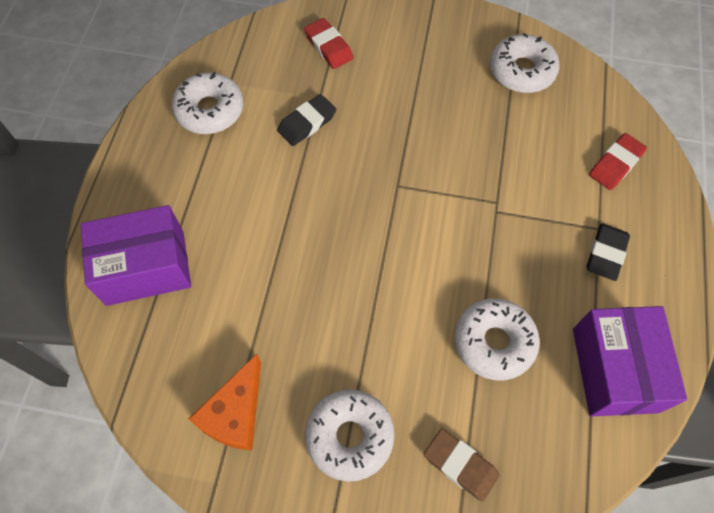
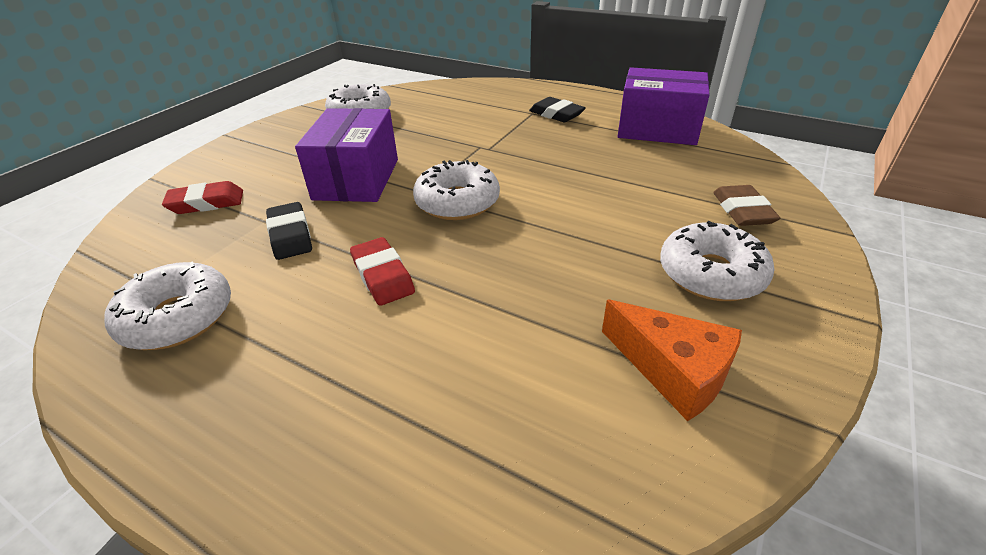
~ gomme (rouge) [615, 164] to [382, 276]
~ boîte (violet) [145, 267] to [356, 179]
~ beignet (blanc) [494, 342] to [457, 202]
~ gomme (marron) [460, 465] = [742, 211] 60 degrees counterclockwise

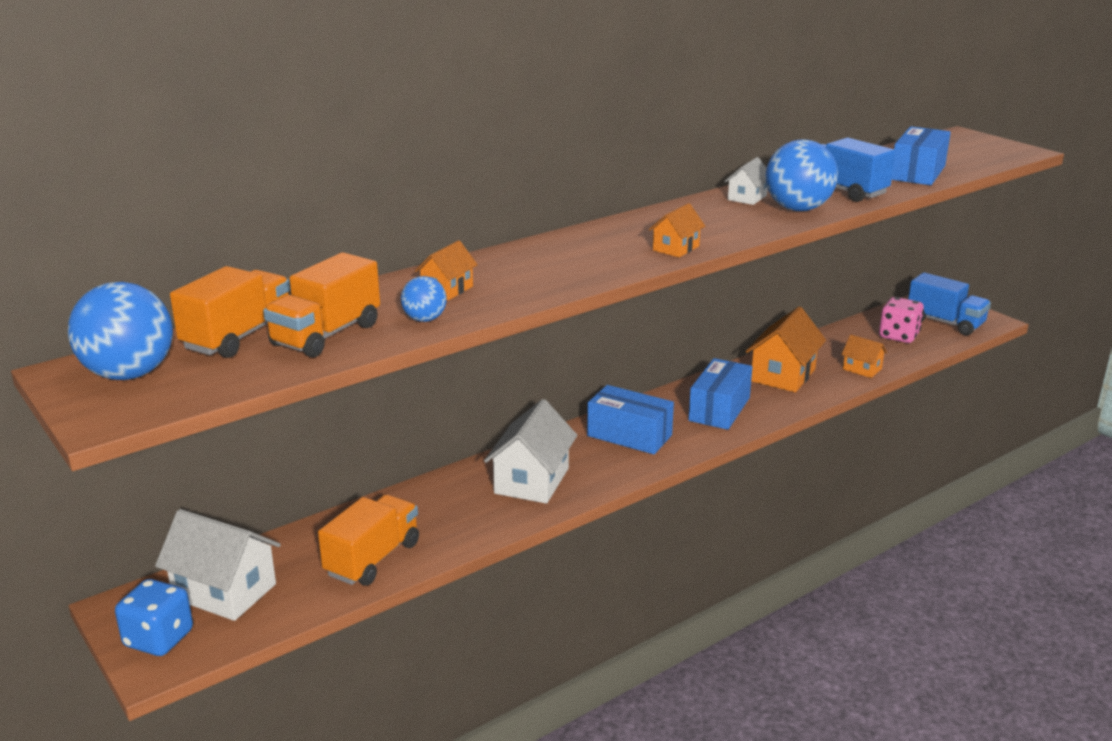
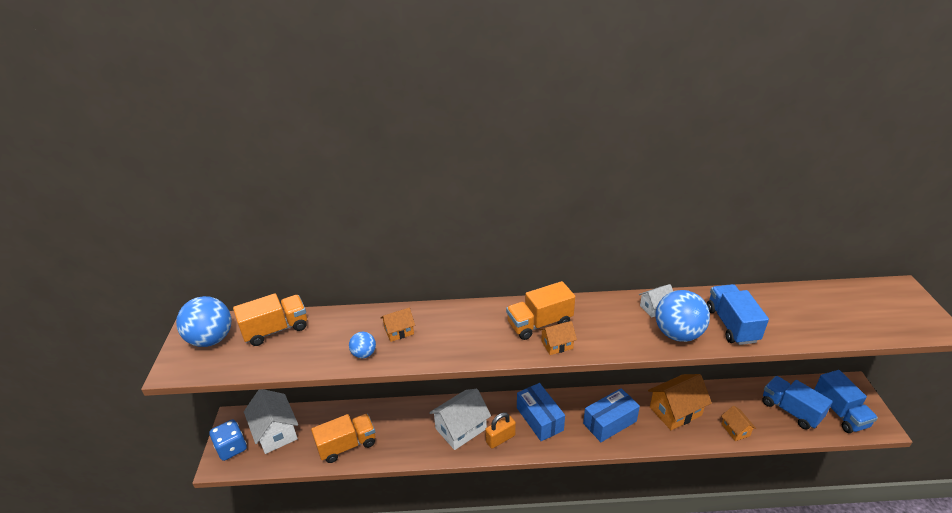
- boîte (bleu) [917, 173]
~ camion (orange) [326, 335] to [539, 323]
~ dé (rose) [898, 336] to camion (bleu) [790, 410]
+ cadenas (orange) [500, 439]

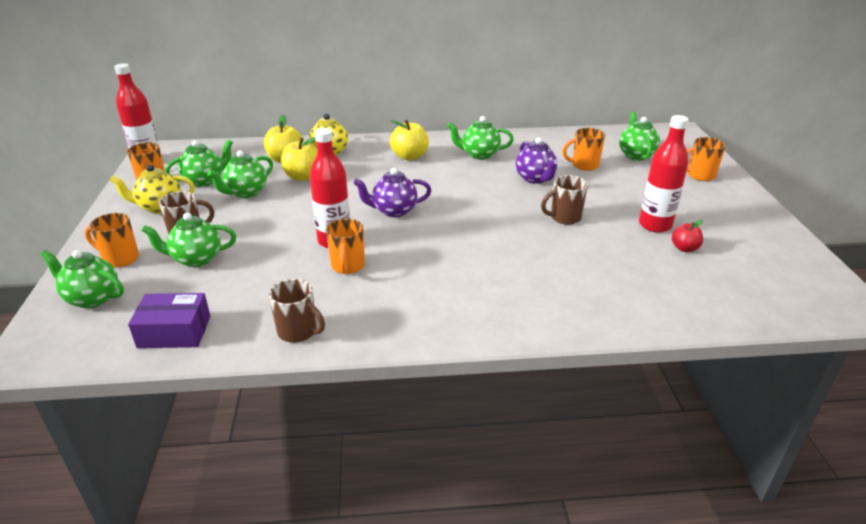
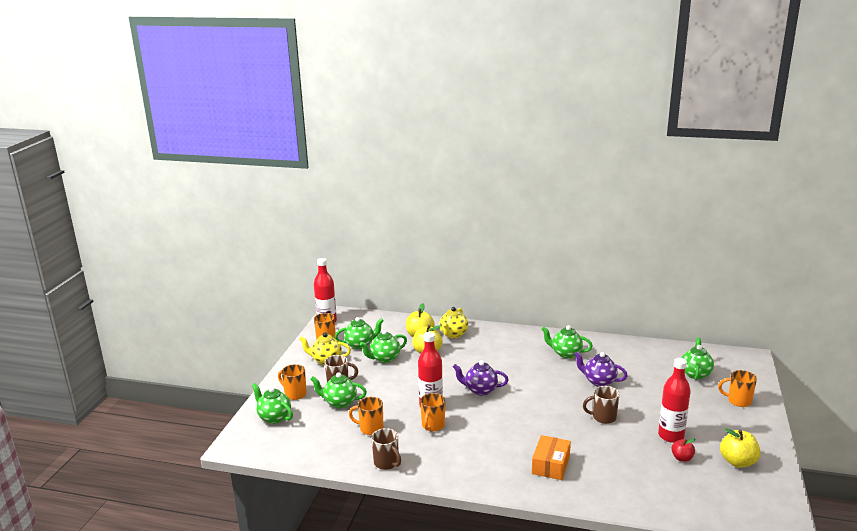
~ pomme (jaune) [409, 156] to [738, 462]
~ tasse (orange) [584, 165] to [370, 428]
~ théière (violet) [535, 179] = [599, 381] 120 degrees clockwise
- boîte (violet) [174, 332]
+ boîte (orange) [551, 465]

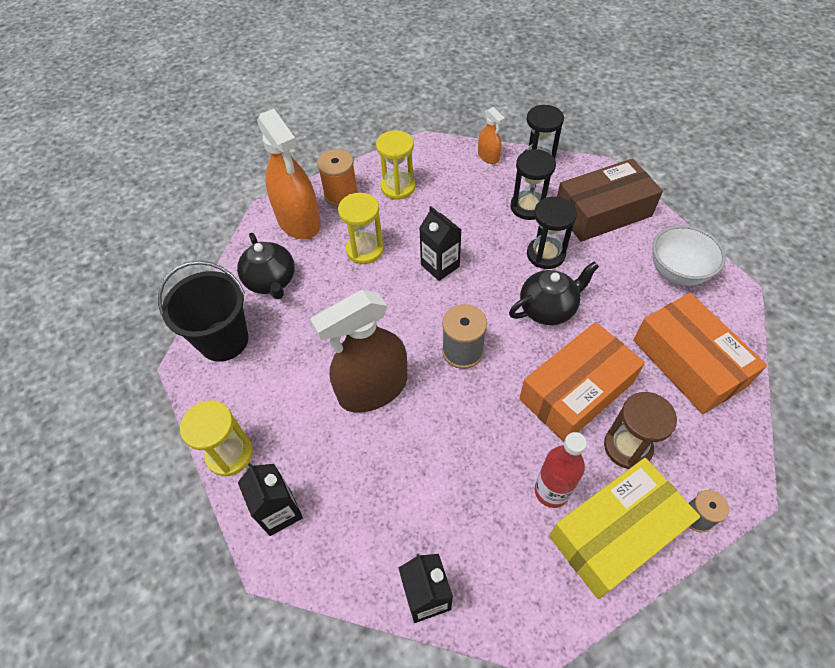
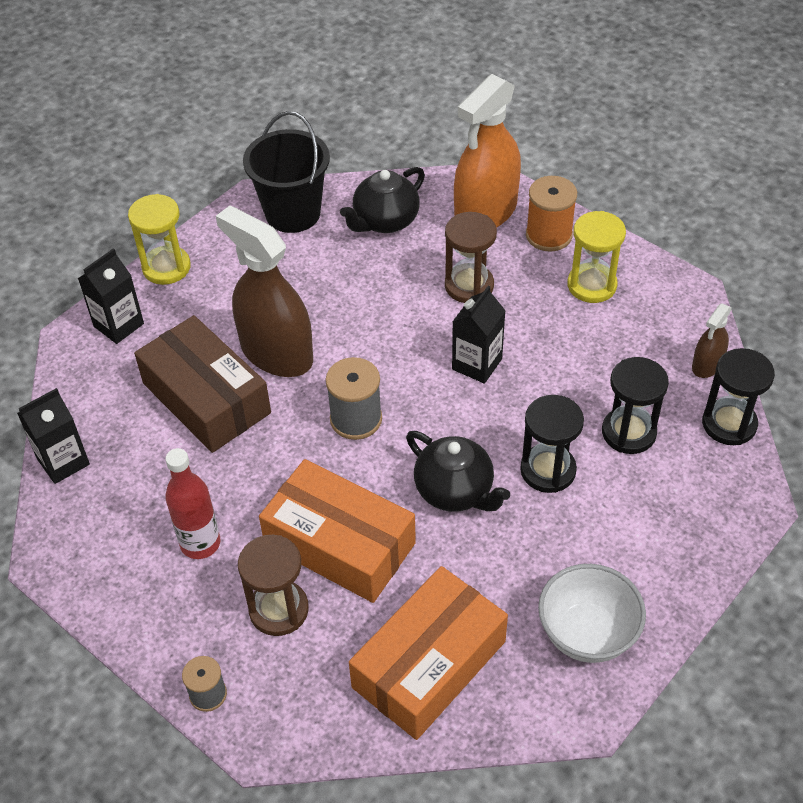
~ vaporisateur (orange) [488, 156] to vaporisateur (marron) [707, 365]
~ boîte (marron) [602, 212] to [206, 398]
~ sablier (jaune) [365, 250] to sablier (marron) [469, 286]
- boîte (jaune) [615, 533]

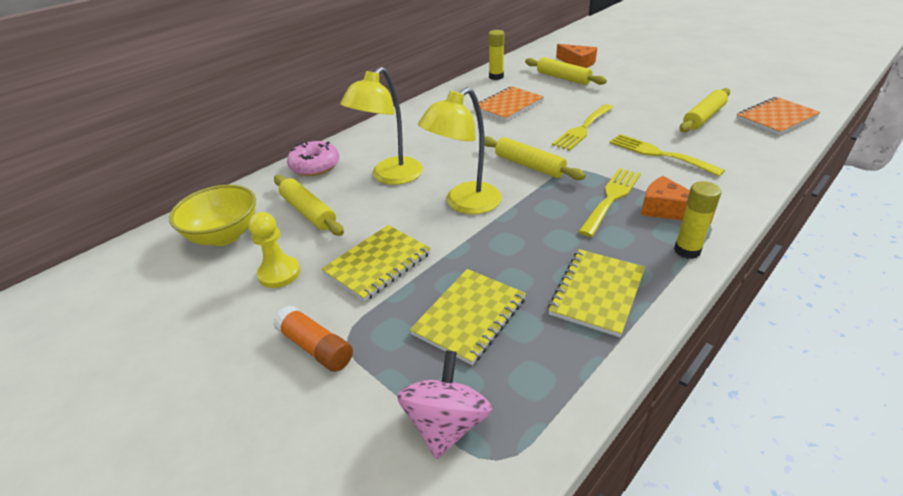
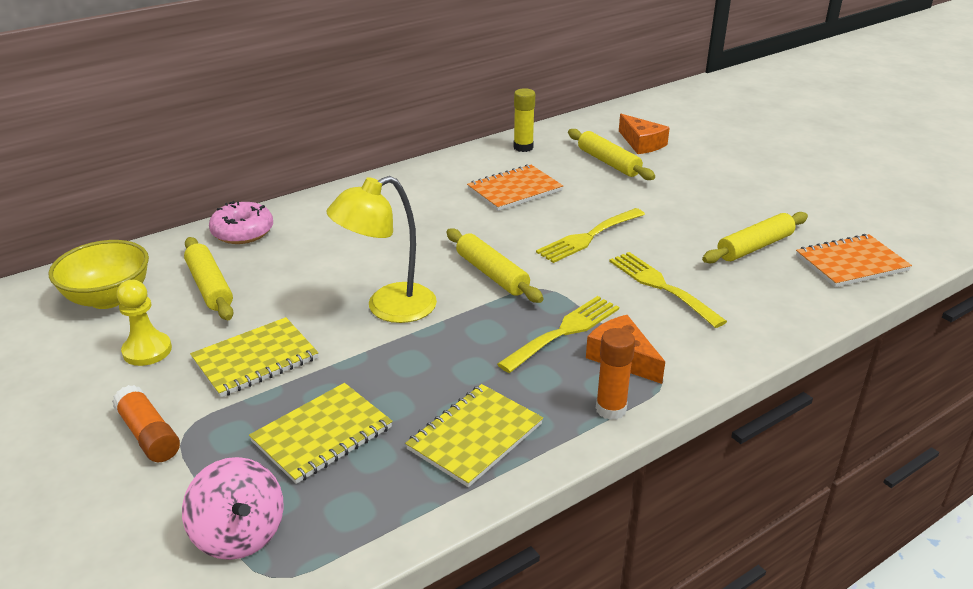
- lampe (jaune) [390, 177]
~ bâton de colle (jaune) [687, 250] to bâton de colle (orange) [611, 409]
~ toupie (rose) [446, 424] = [239, 534] 120 degrees clockwise

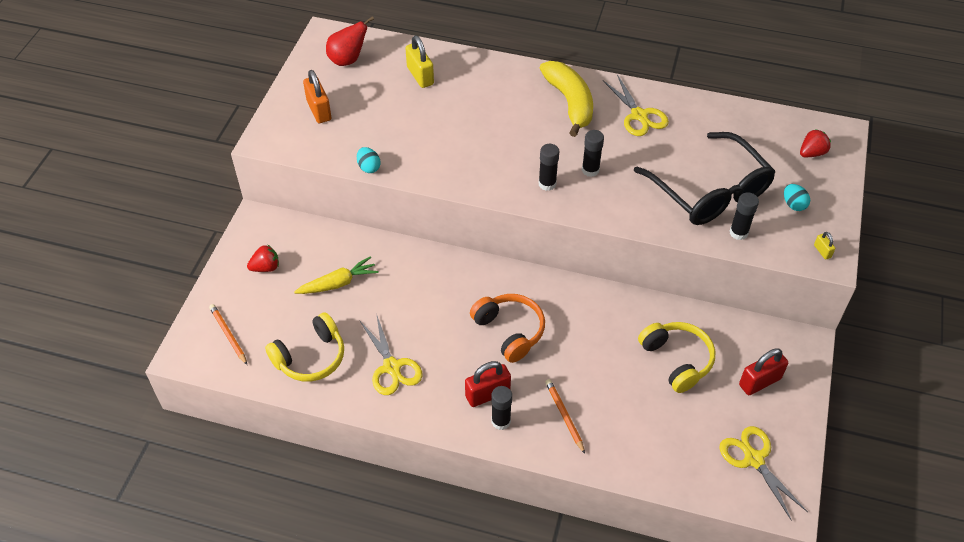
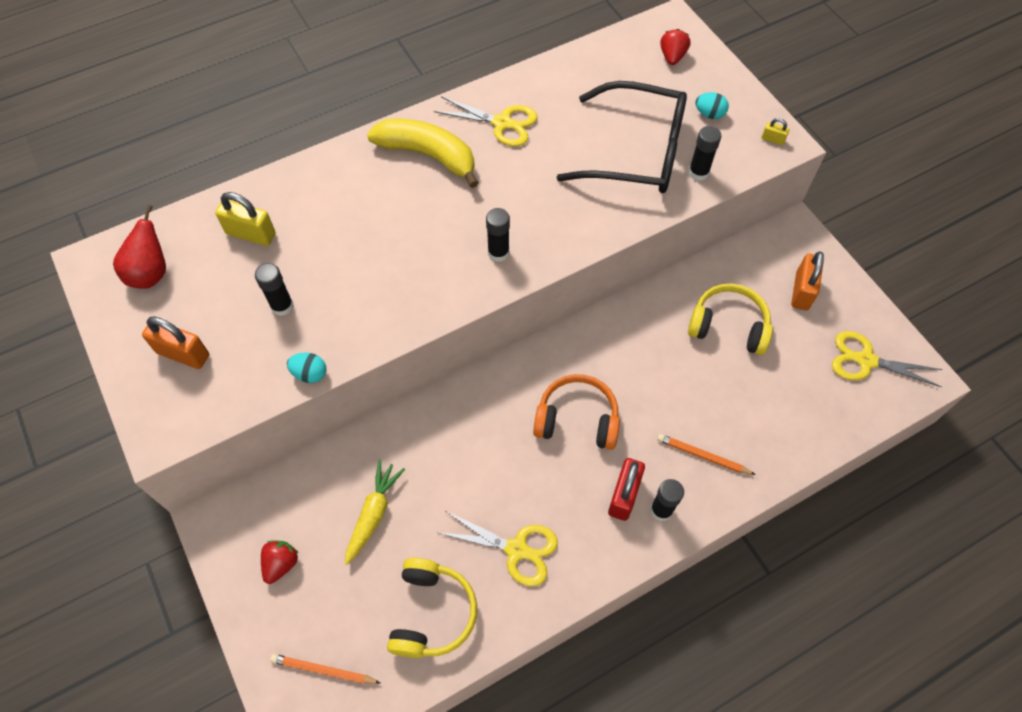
~ bâton de colle (noir) [590, 170] to [282, 306]
~ cadenas (rouge) [759, 382] to cadenas (orange) [801, 291]

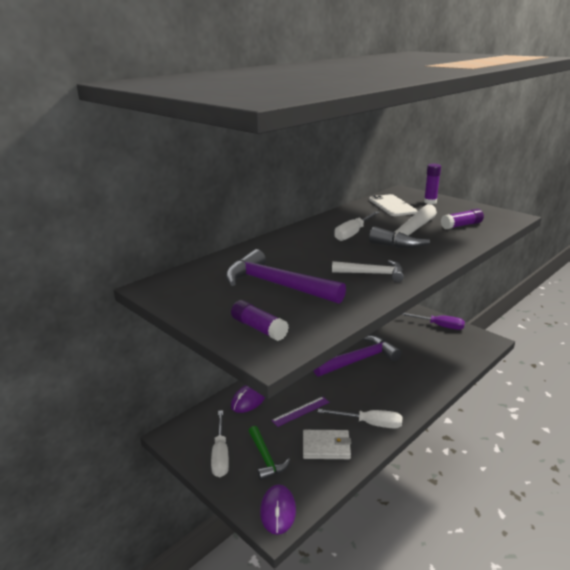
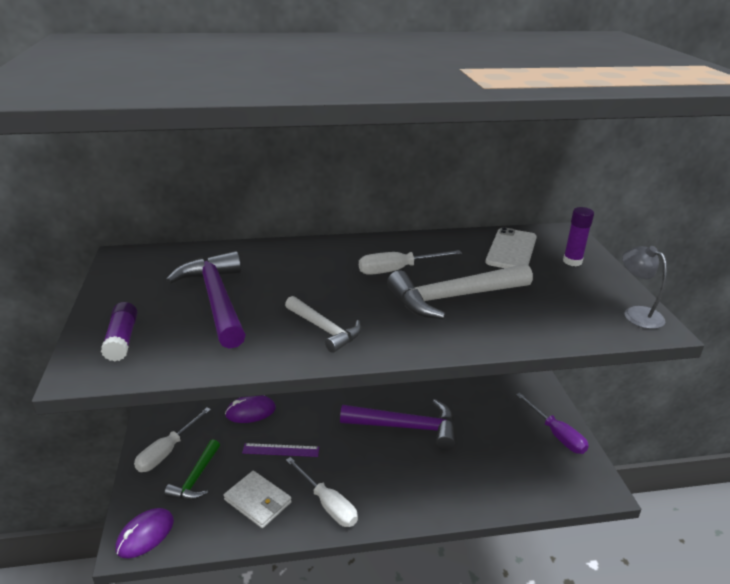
- bâton de colle (violet) [461, 225]
+ lampe (gris) [636, 313]

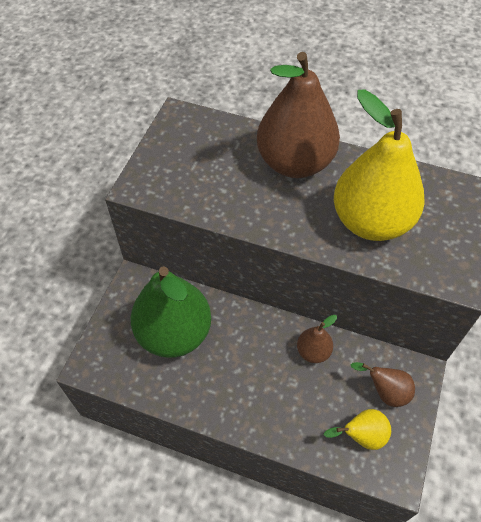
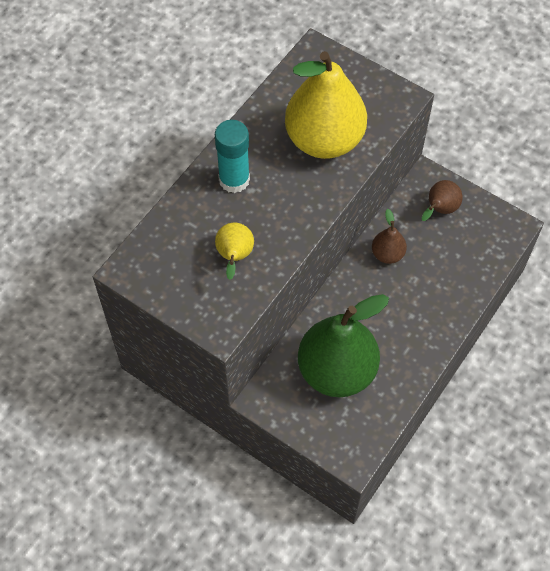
~ poire (marron) [295, 163] to bâton de colle (turquoise) [234, 180]
~ poire (jaune) [361, 436] to [234, 256]

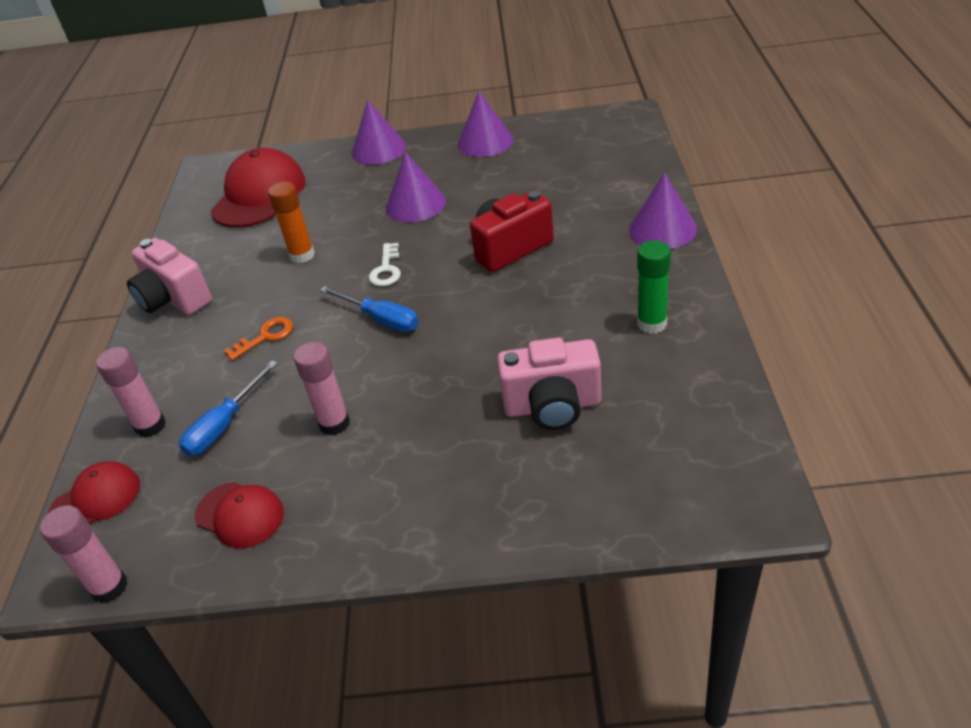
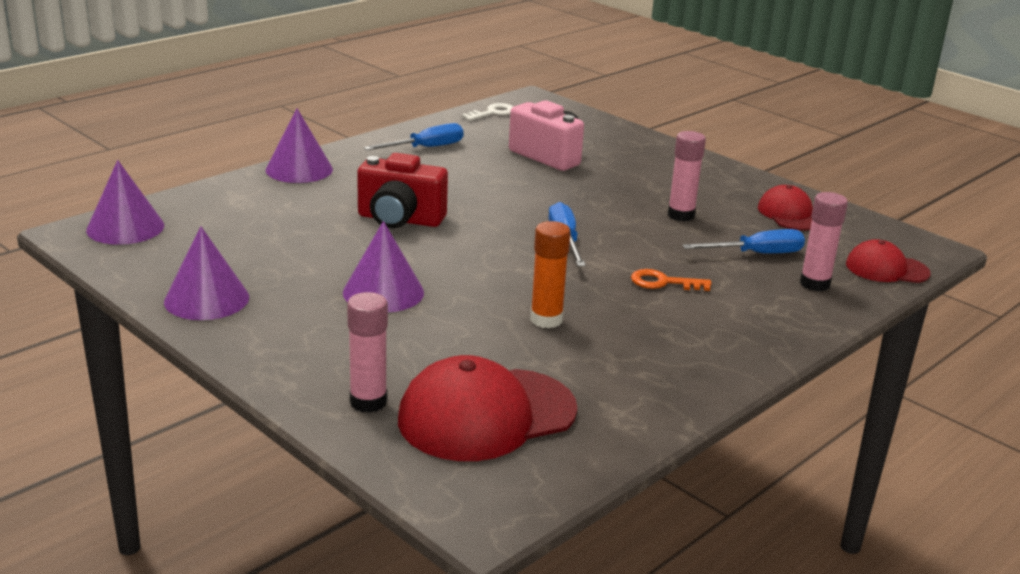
~ cône (violet) [378, 150] to [125, 227]
- appareil photo (rose) [174, 299]
~ bâton de colle (vert) [652, 323] to tournevis (bleu) [426, 148]
~ clé (blanc) [386, 269] to [492, 113]
~ bâton de colle (rose) [109, 587] to [368, 402]

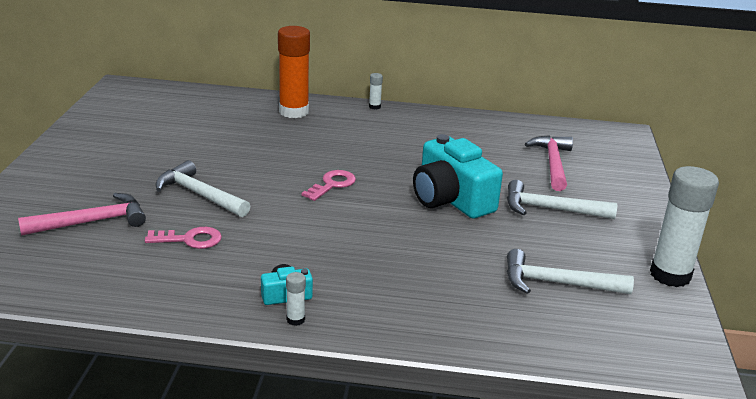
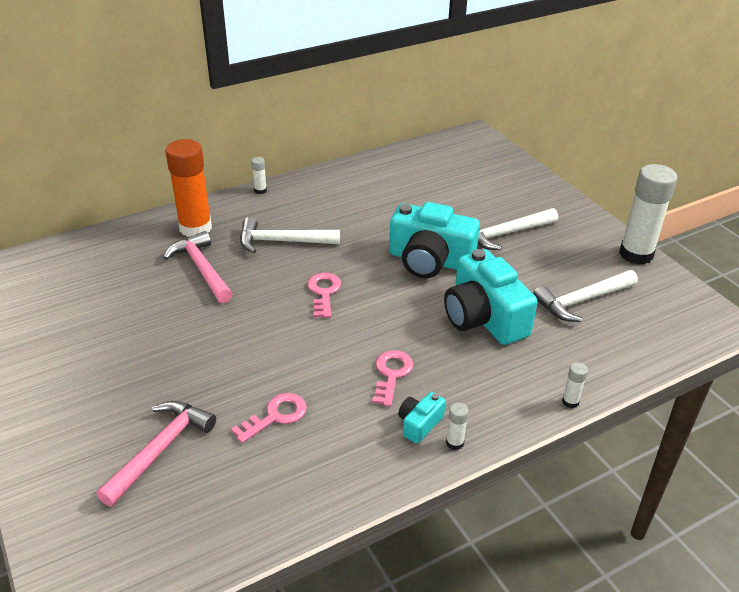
~ marteau (rose) [552, 163] to [201, 269]
~ marteau (blanc) [199, 194] to [282, 241]
+ appareil photo (turquoise) [484, 317]
+ clé (rose) [391, 374]
+ bâton de colle (blanc) [570, 402]

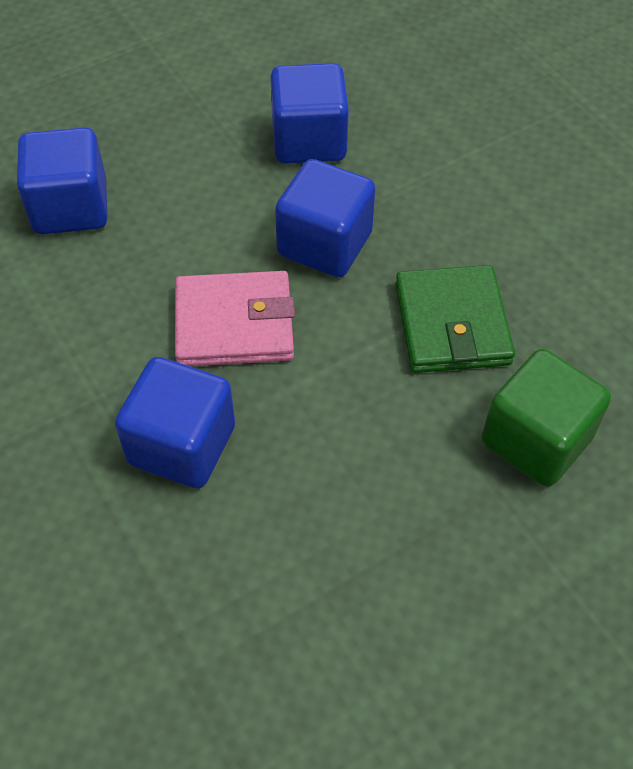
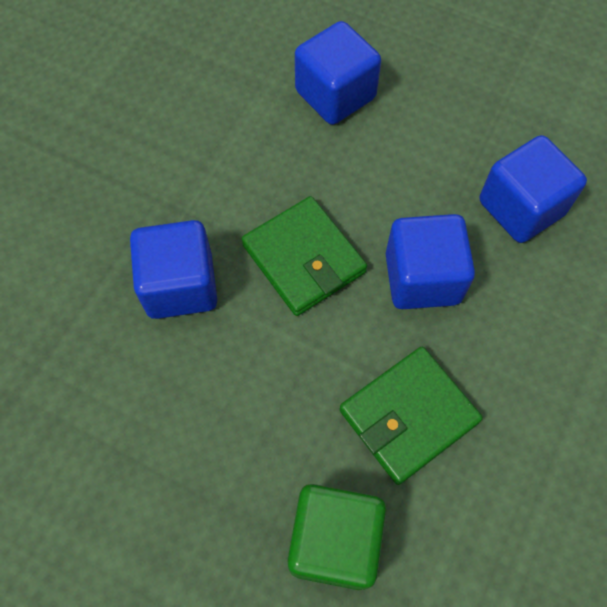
~ portefeuille (rose) [234, 324] to portefeuille (vert) [304, 259]

